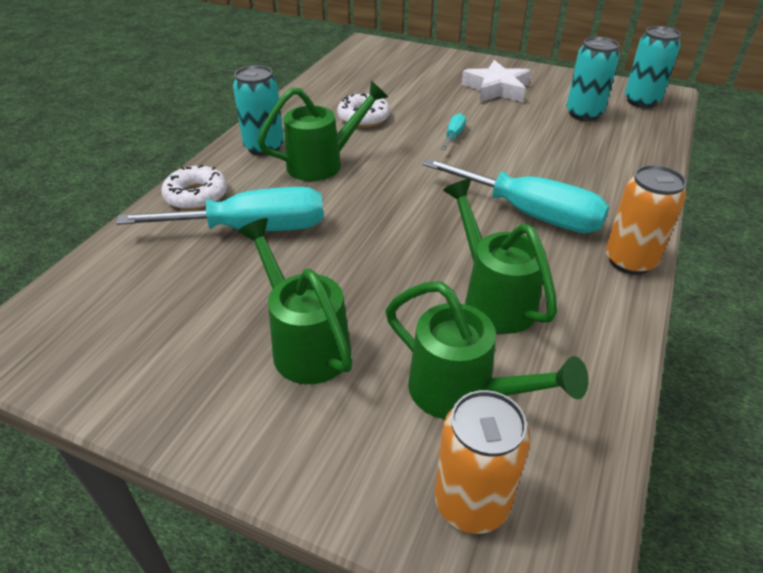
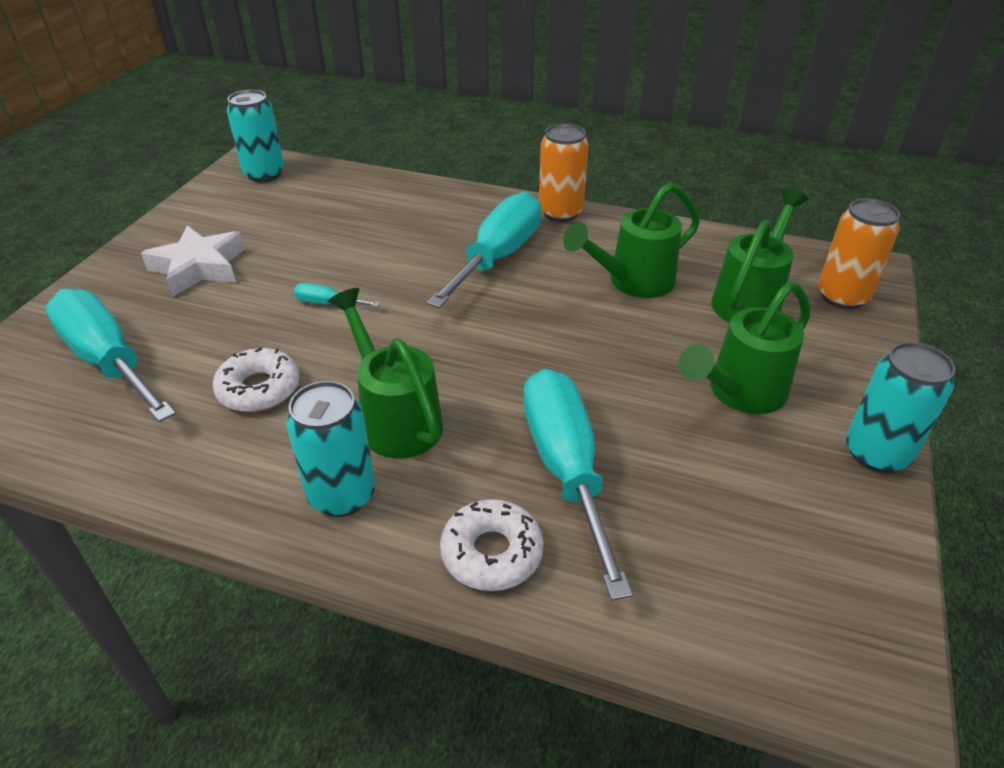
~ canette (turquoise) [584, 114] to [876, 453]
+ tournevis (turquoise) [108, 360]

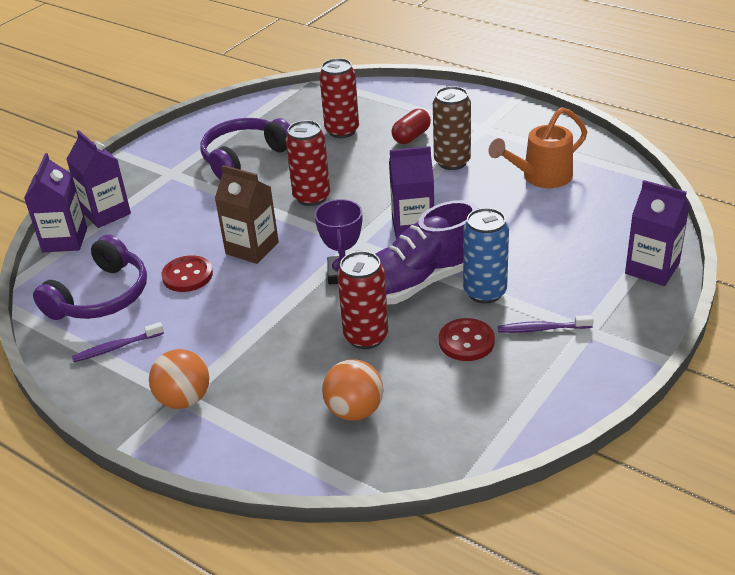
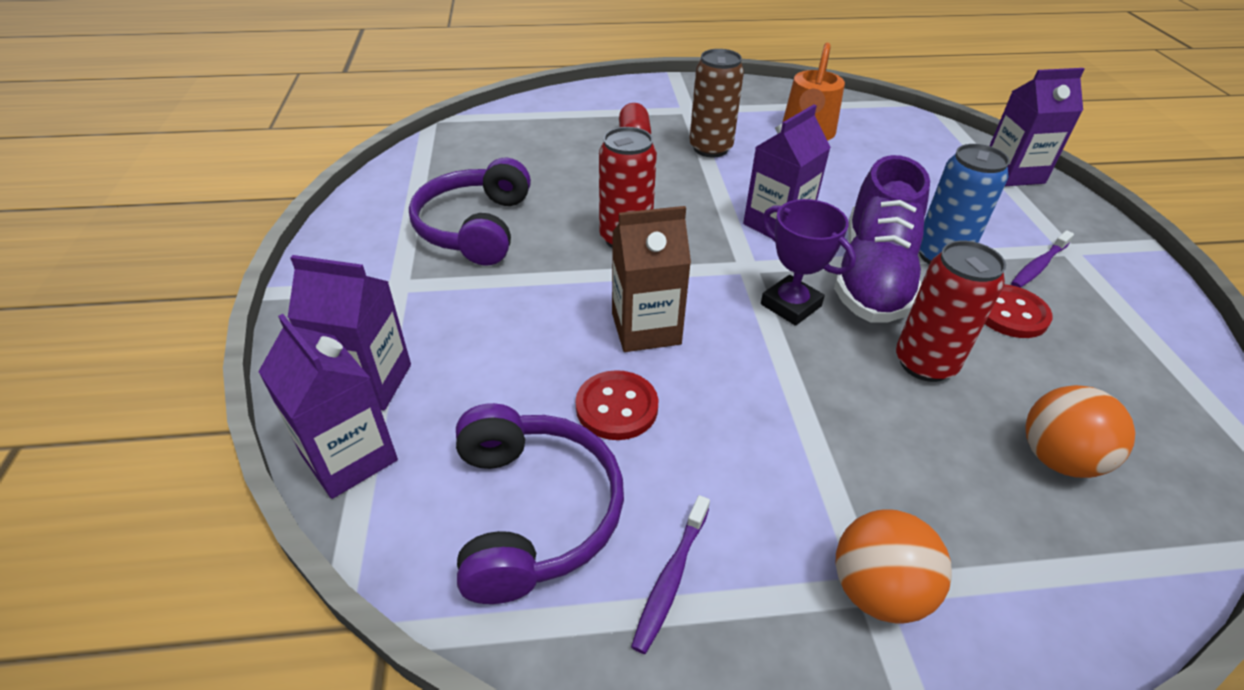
- canette (rouge) [342, 131]

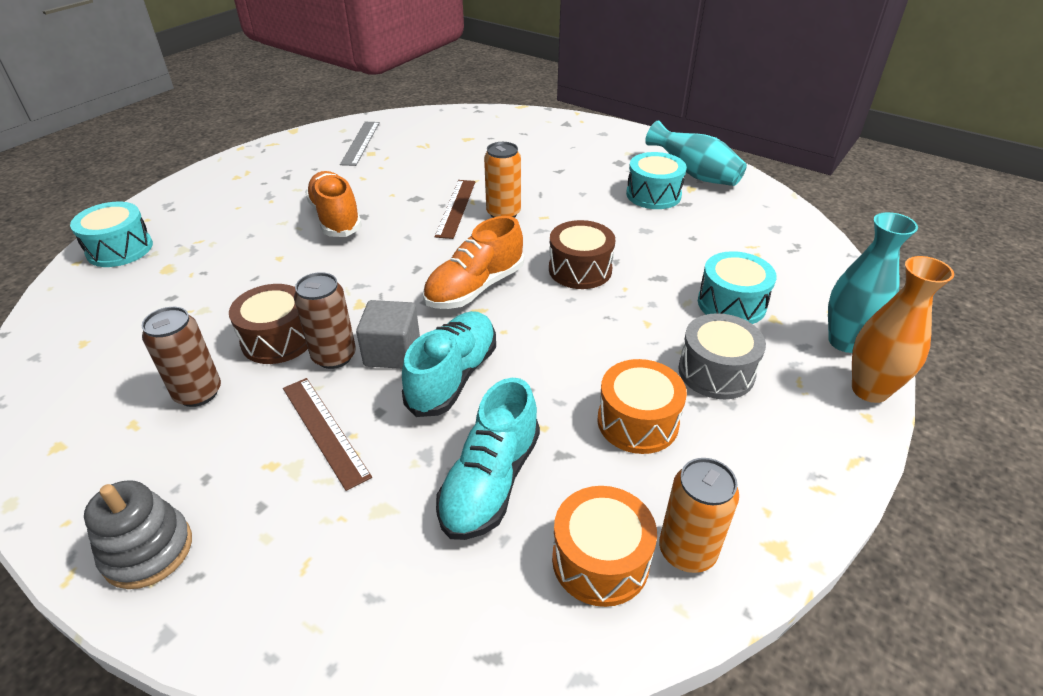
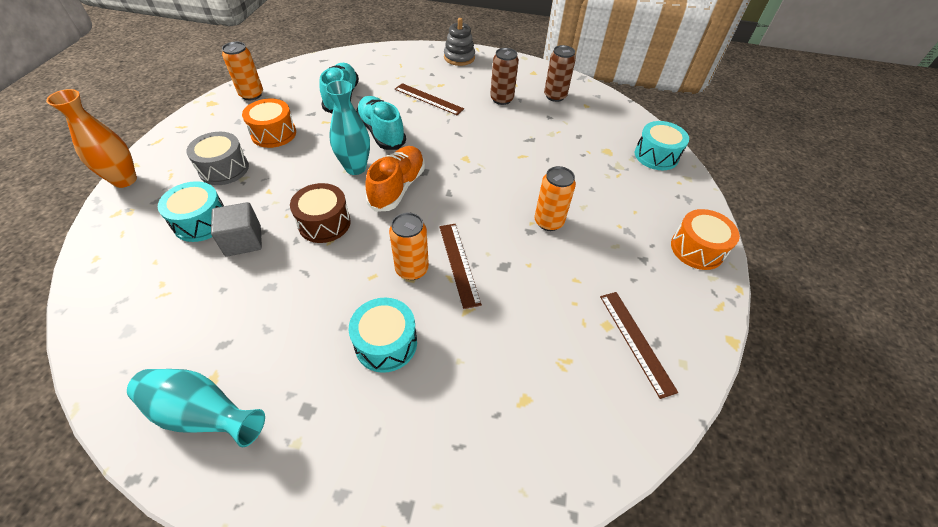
~ règle (gris) [360, 143] to règle (marron) [636, 341]
~ tambour (turquoise) [653, 195] to [386, 343]
~ chaussure (orange) [336, 218] to canette (orange) [548, 222]
~ vase (turquoise) [845, 341] to [355, 168]
~ canette (marron) [334, 356] to [555, 96]
- tambour (marron) [278, 339]
~ cube (gris) [392, 352] to [243, 241]
~ chaussure (turquoise) [453, 376] = [381, 132] 150 degrees clockwise
~ tambour (orange) [600, 560] to [697, 249]

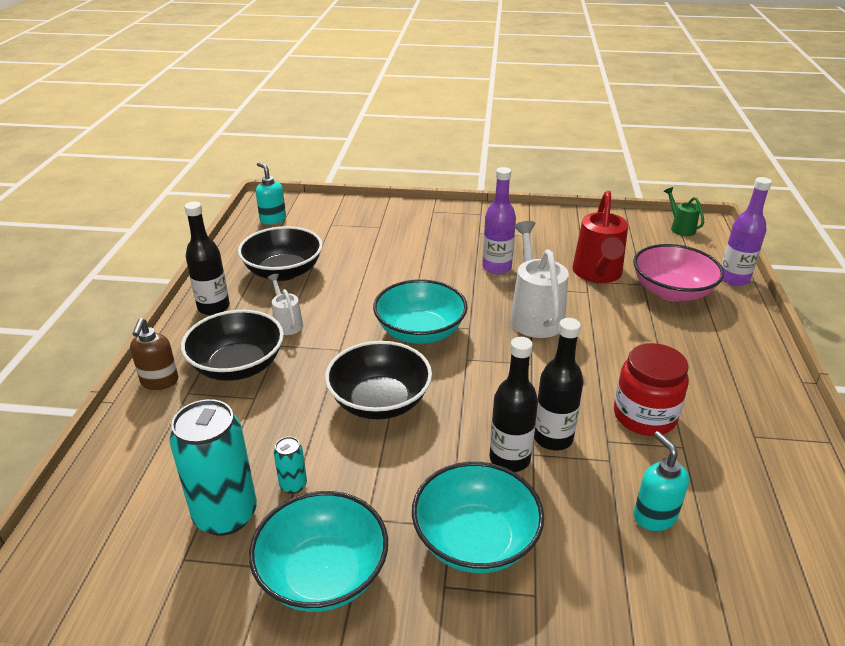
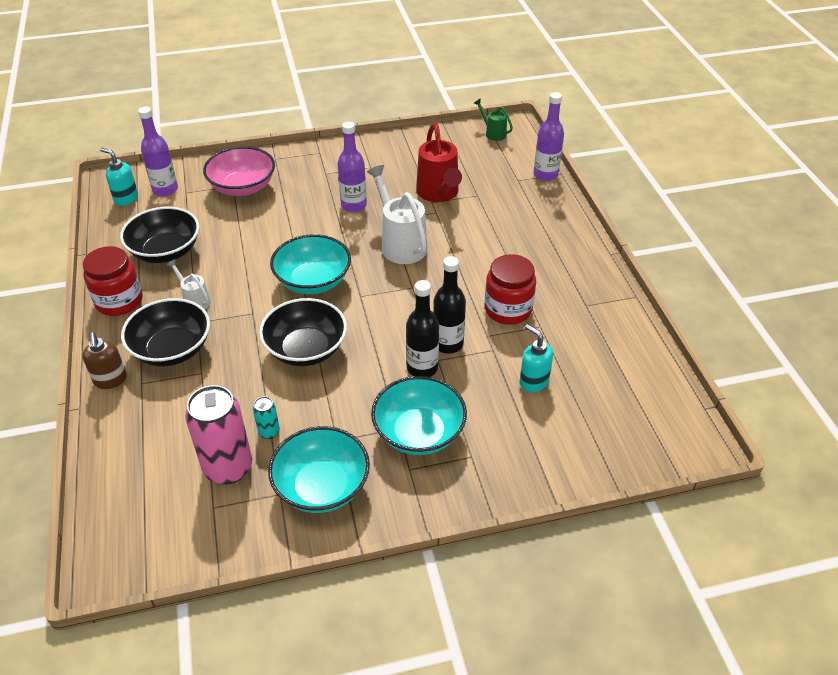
~ bouteille (noir) [213, 307] to bocal (rouge) [119, 301]
~ bol (rose) [671, 292] to [243, 187]
~ canette (turquoise) [226, 515] to canette (rose) [228, 468]
+ bouteille (violet) [165, 190]

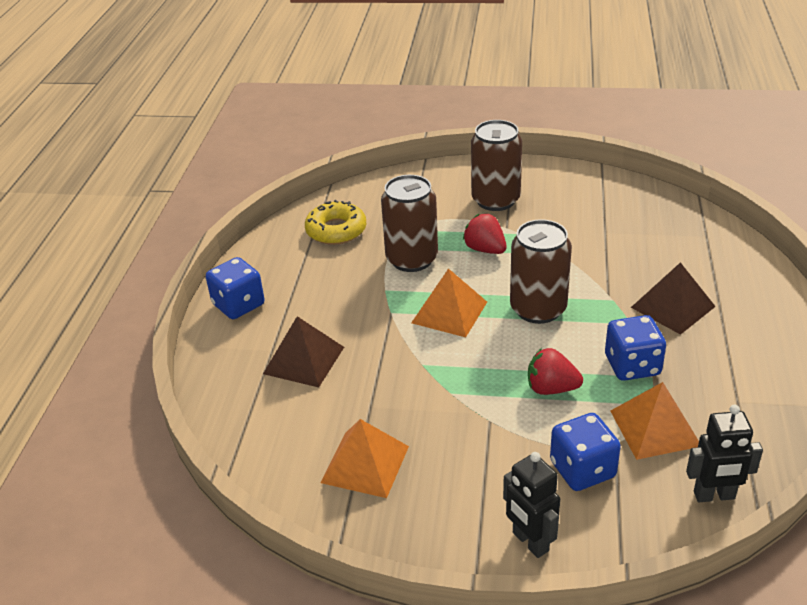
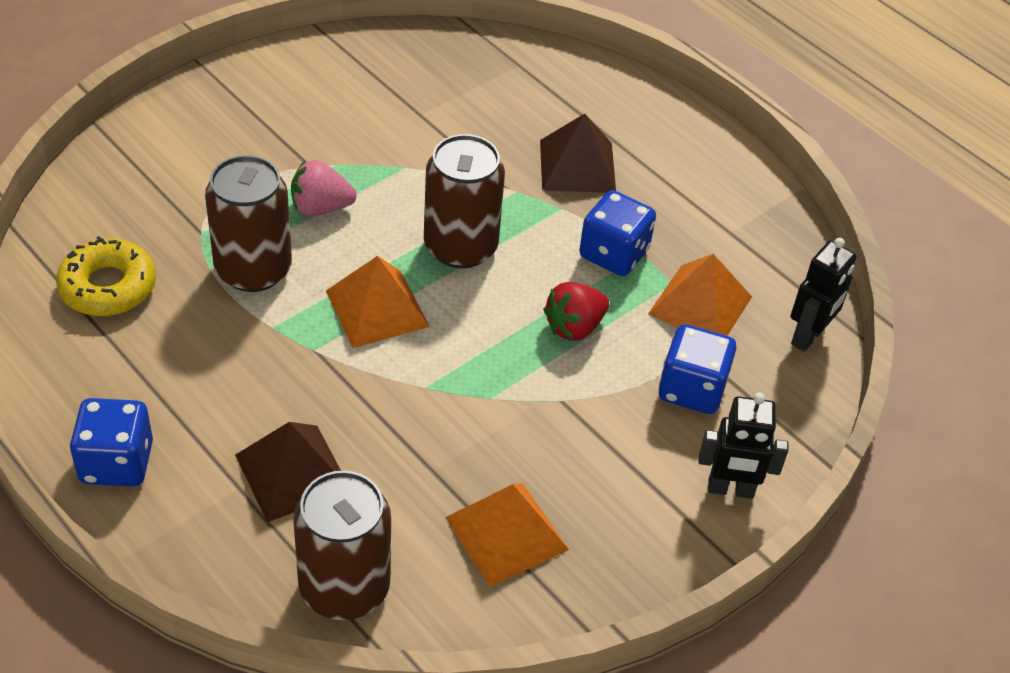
~ canette (marron) [495, 200] to [344, 587]
~ fraise (rouge) [485, 249] to fraise (rose) [320, 208]

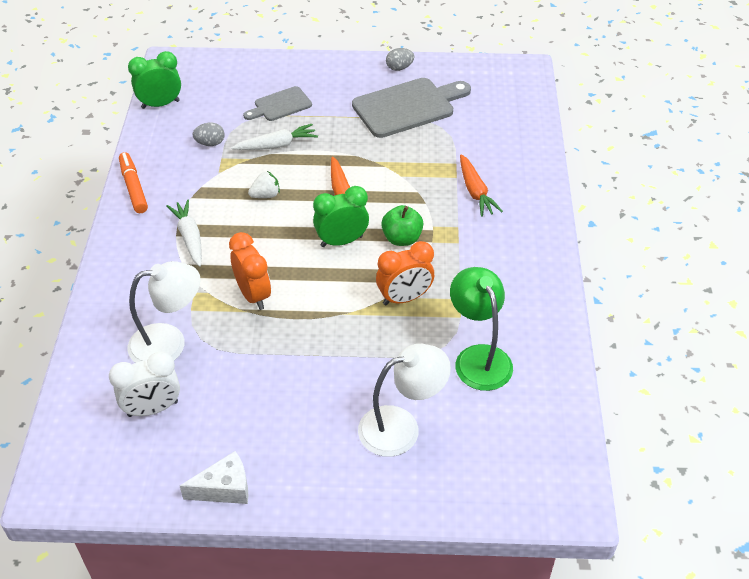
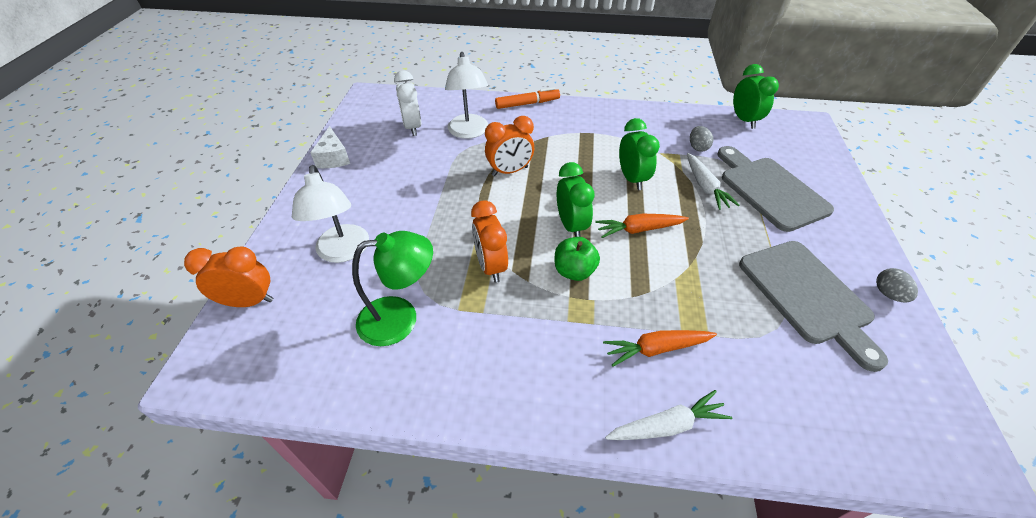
~ planche à découper (gris) [280, 105] = [770, 190] x1.76
~ feutre (orange) [133, 187] to [527, 104]
~ fraise (blanc) [265, 195] to réveil (vert) [632, 179]
~ carotte (blanc) [189, 237] to [667, 425]
+ réveil (orange) [249, 301]

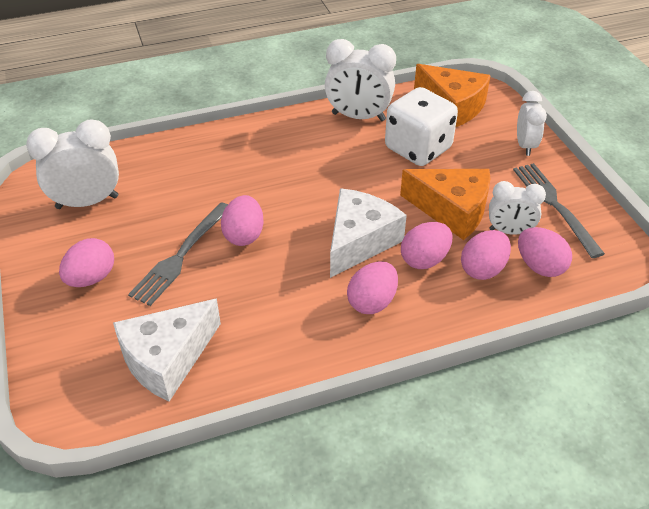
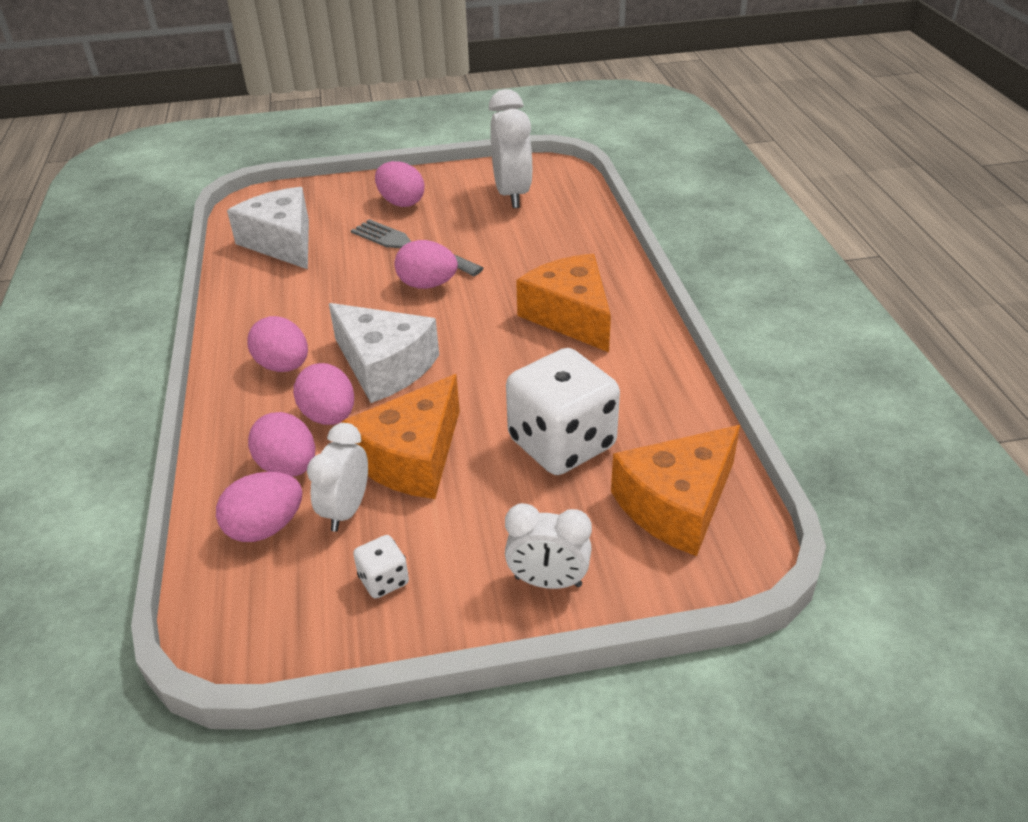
- réveil (blanc) [358, 117]
~ fourchette (gris) [554, 205] to dé (blanc) [383, 580]
+ fromage (orange) [570, 316]

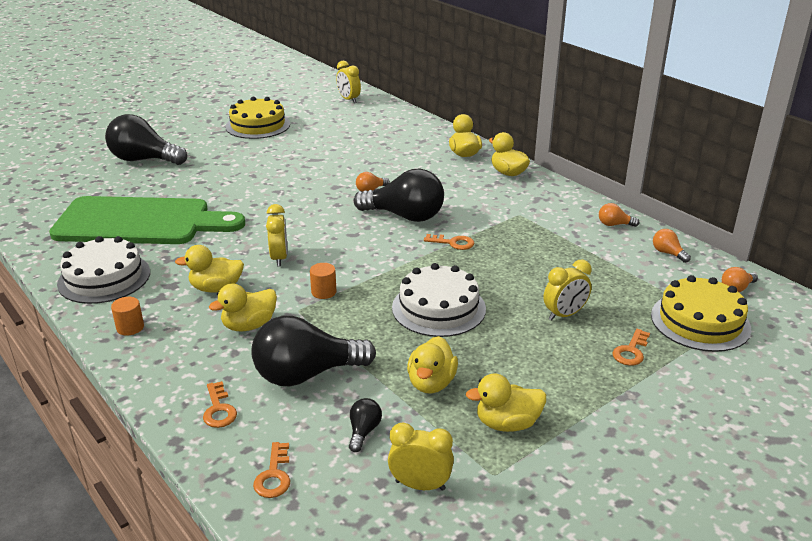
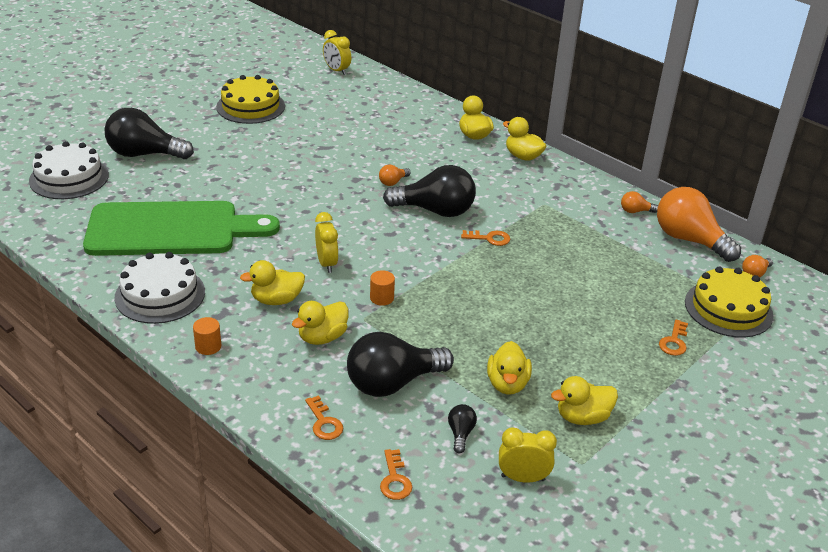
~ ampoule (orange) [668, 253] = [689, 240] x2.32
- réveil (jaune) [564, 315]
~ gâteau (blanc) [438, 308] to [69, 178]

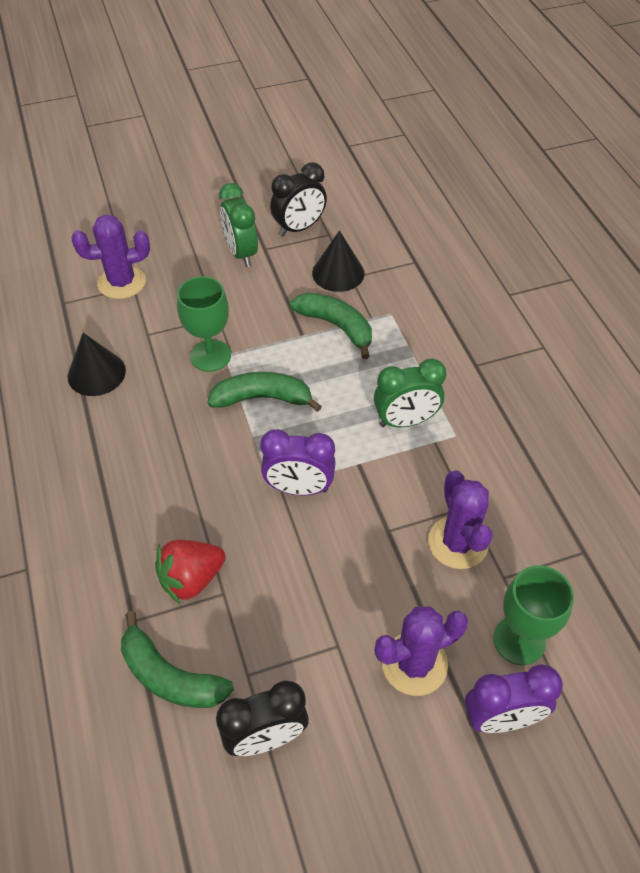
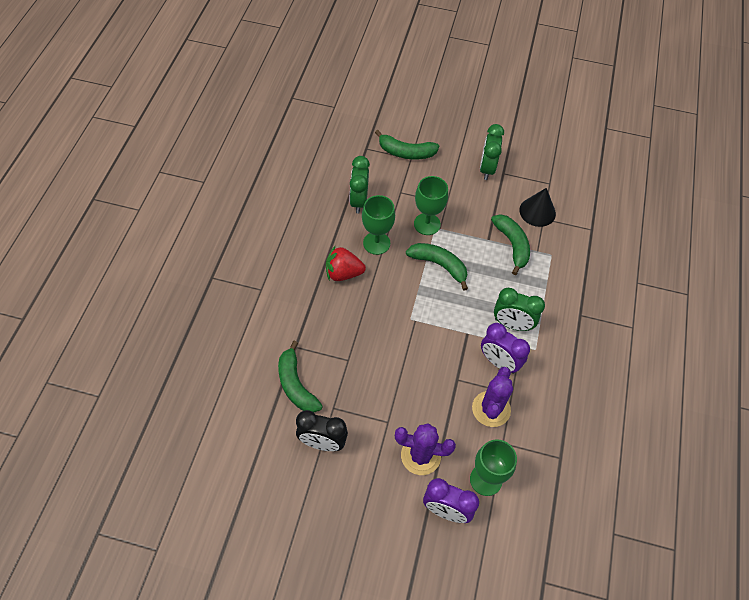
- réveil (noir) [299, 228]
~ cactus (violet) [122, 282] to banane (vert) [406, 152]
~ cône (noir) [96, 373] to réveil (vert) [358, 201]
~ réveil (violet) [299, 488] to [499, 362]
~ fraise (rouge) [191, 579] to [343, 273]
+ verre à pied (vert) [376, 243]

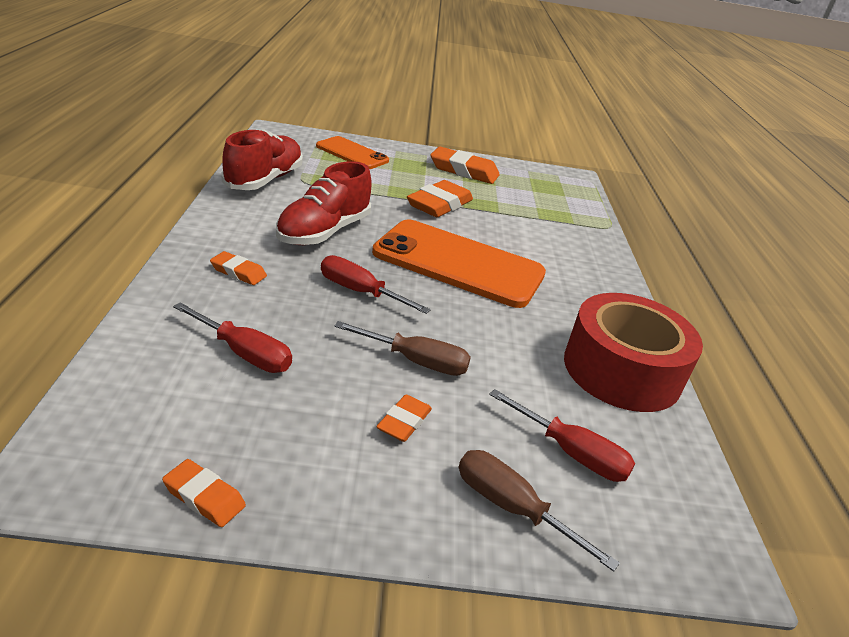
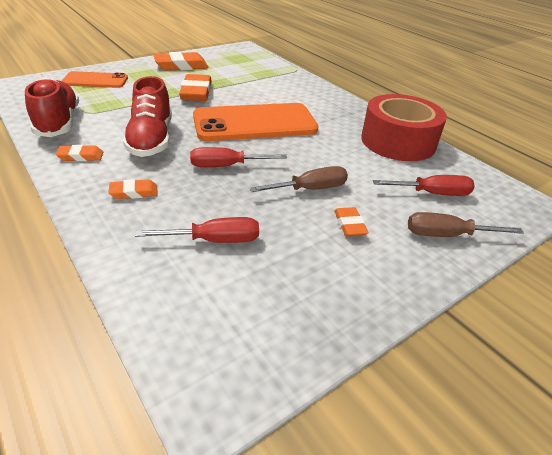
~ gomme (orange) [204, 497] to [80, 156]

